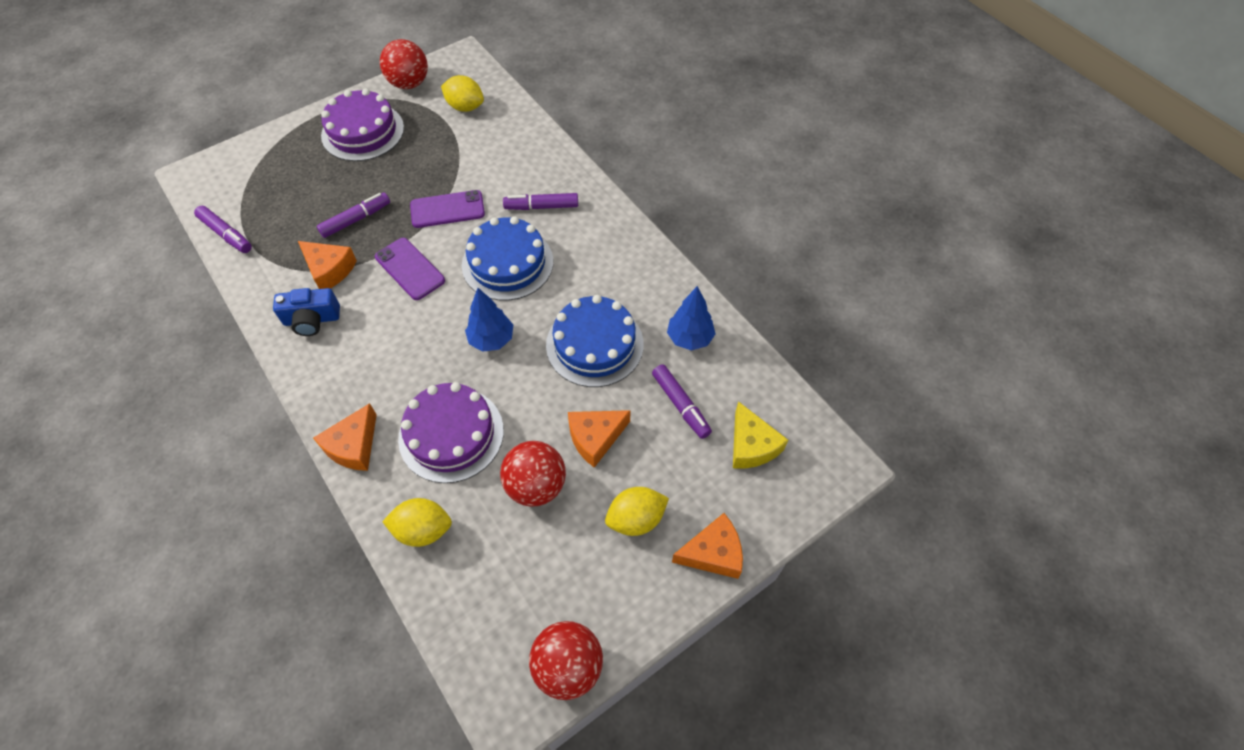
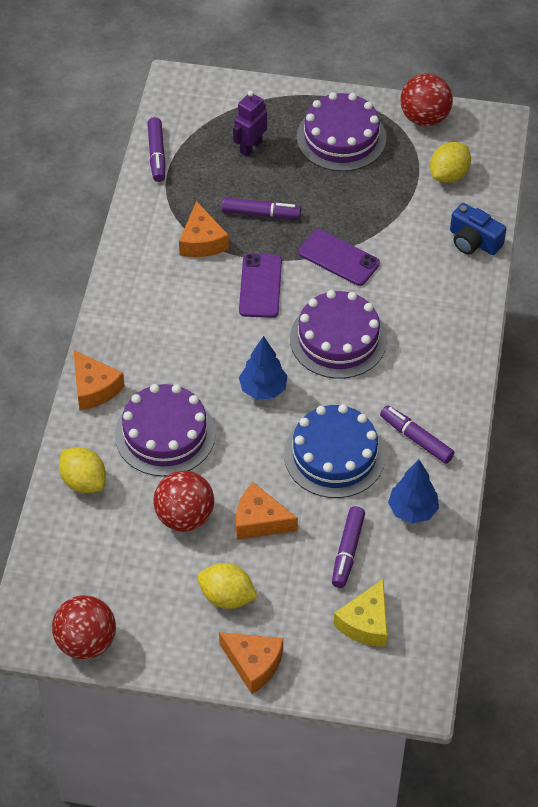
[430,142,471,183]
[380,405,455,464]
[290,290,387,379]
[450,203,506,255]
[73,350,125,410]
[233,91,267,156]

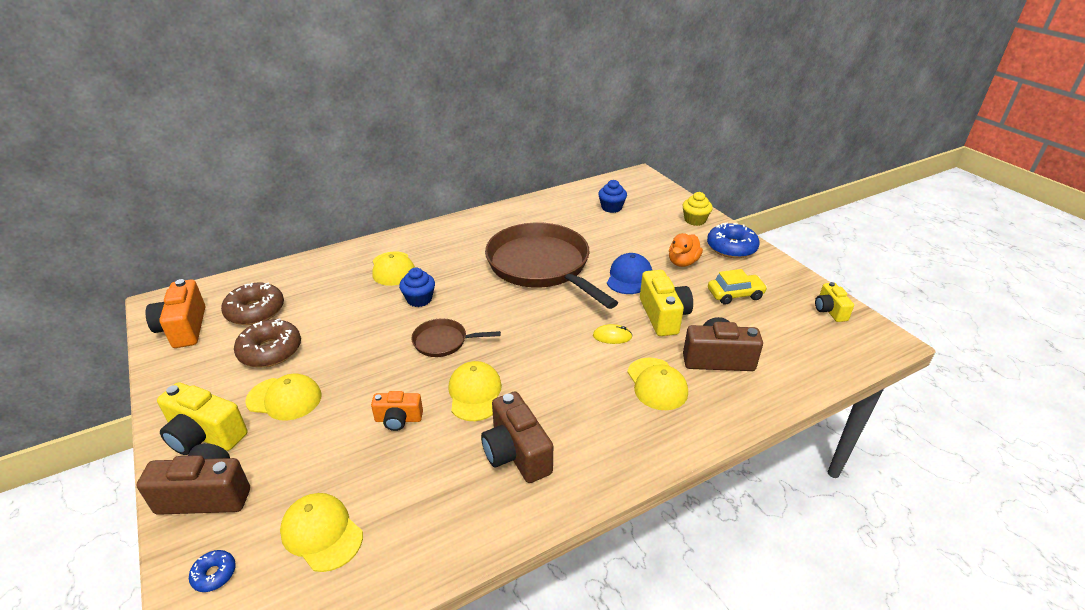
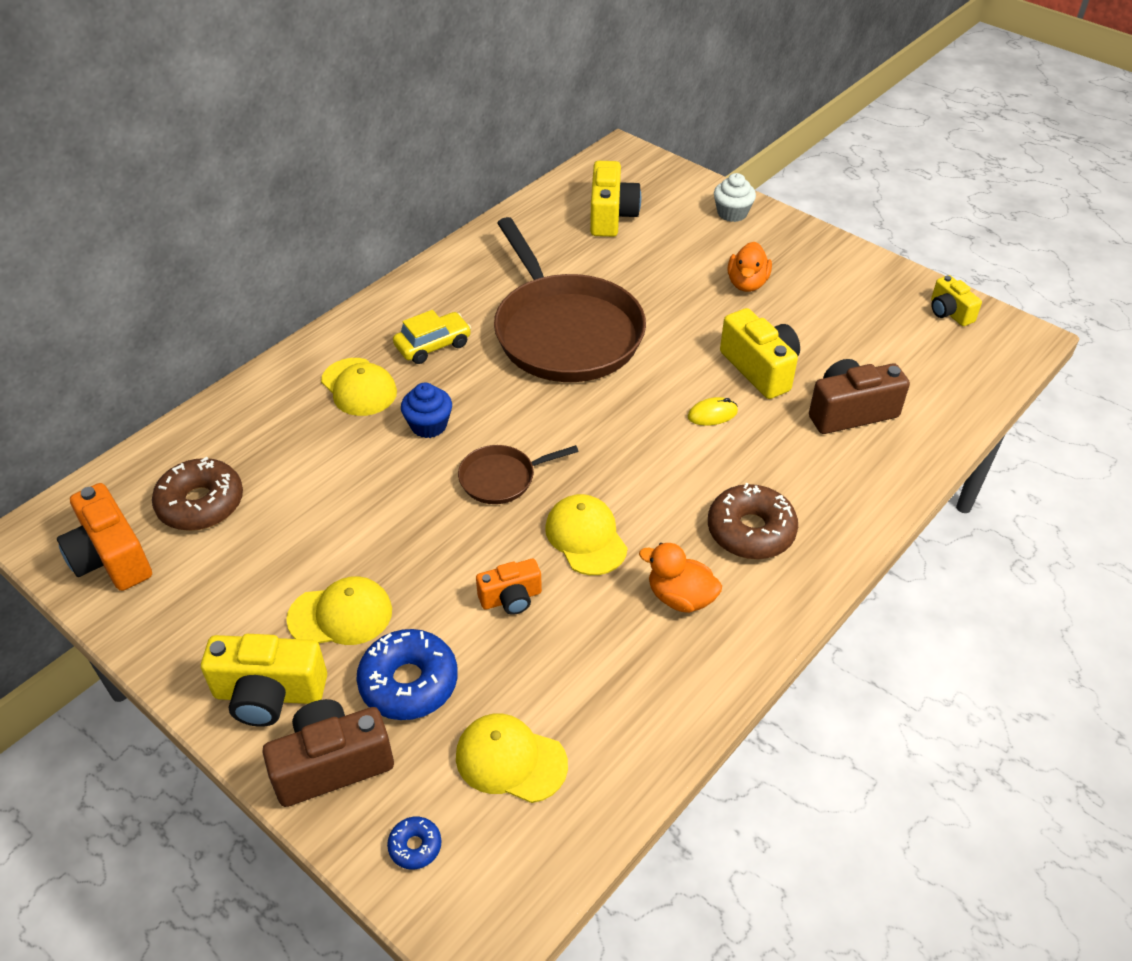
[590,161,641,237]
[714,173,756,222]
[356,629,458,720]
[494,217,646,382]
[607,253,652,294] (first image)
[393,310,471,364]
[708,483,798,559]
[627,357,688,410] (first image)
[639,543,722,613]

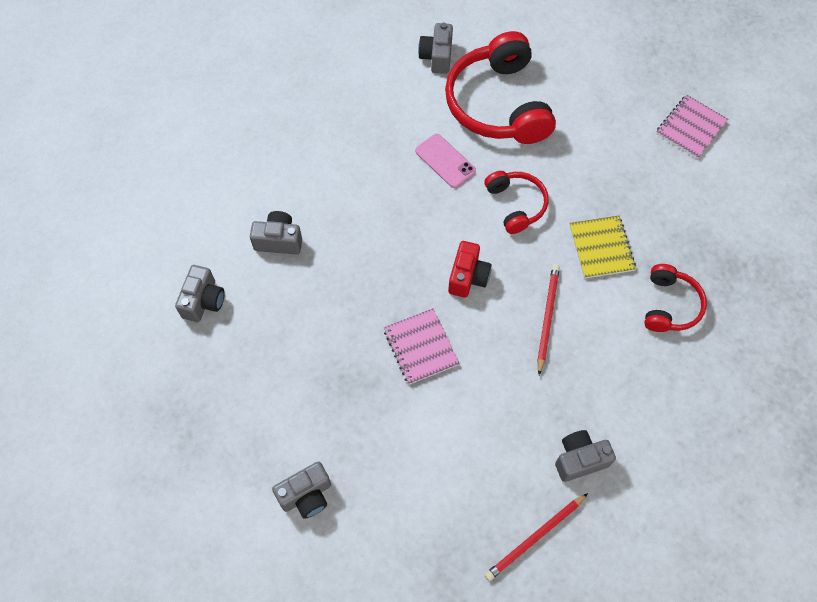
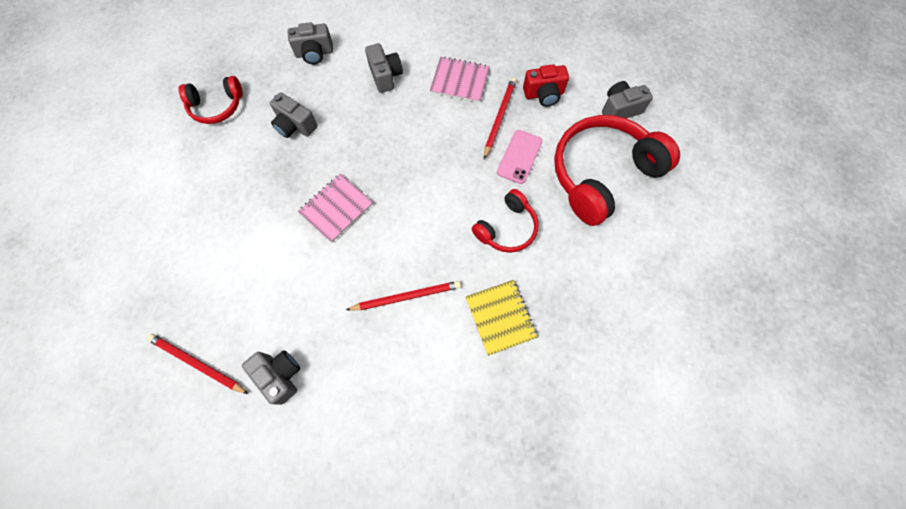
[430,57,490,103]
[466,280,538,356]
[523,64,569,107]
[178,76,243,124]
[270,92,318,138]
[484,77,516,159]

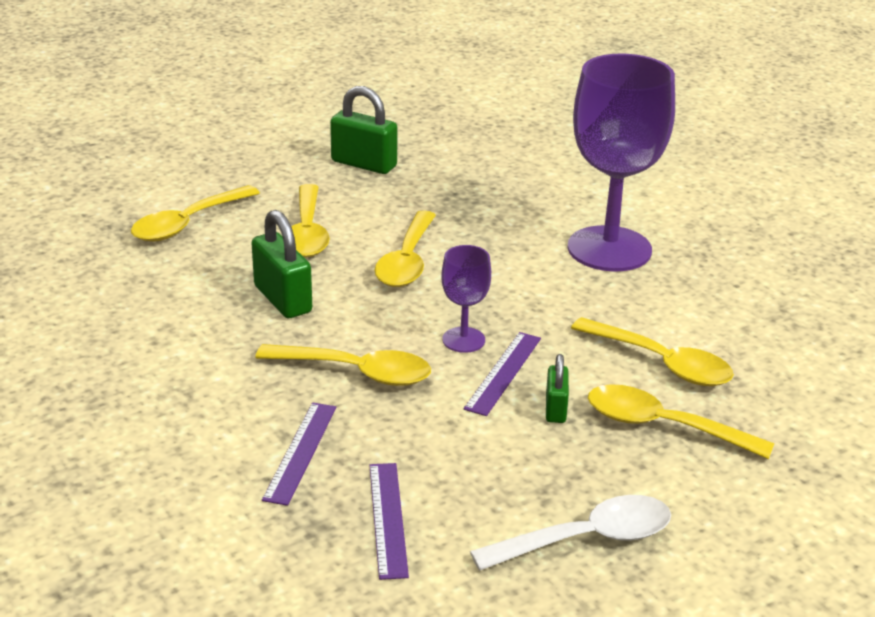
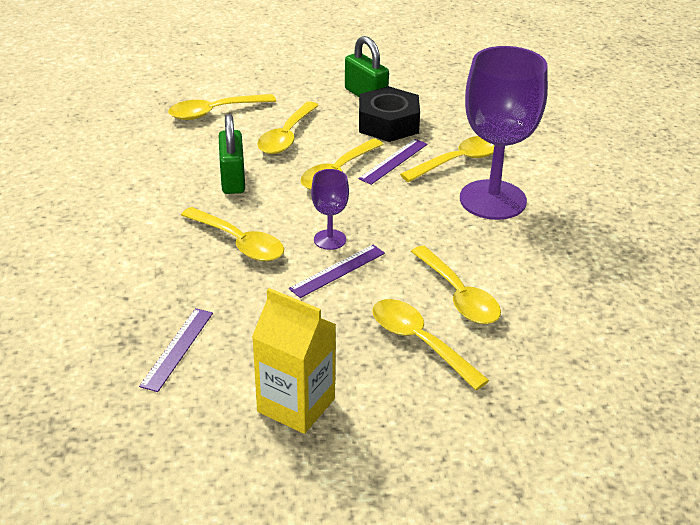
[546,354,569,423] (first image)
[358,139,428,185]
[252,288,336,434]
[359,86,420,142]
[400,136,494,182]

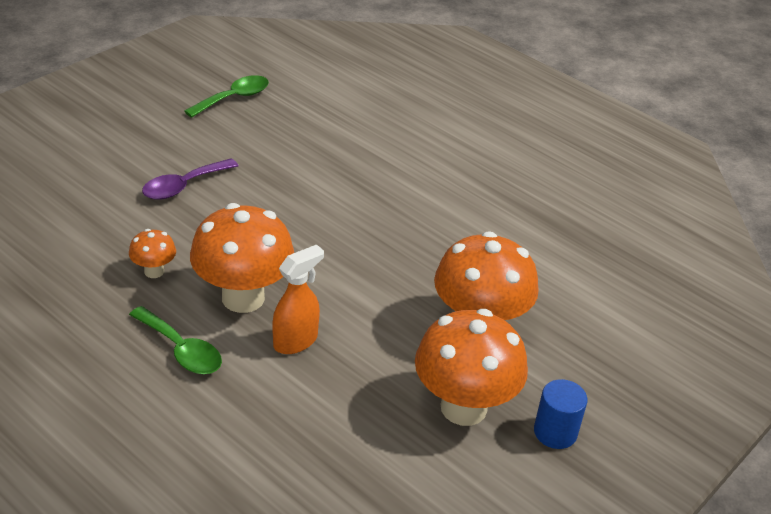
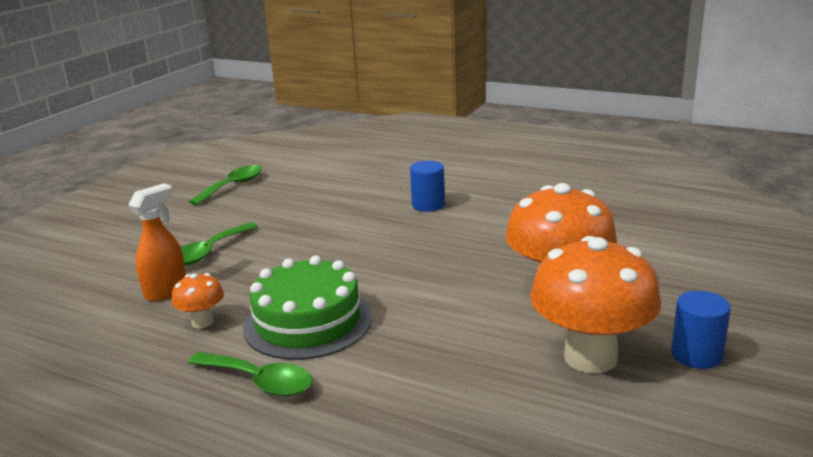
[181,222,258,266]
[243,256,372,360]
[129,183,186,301]
[410,161,445,212]

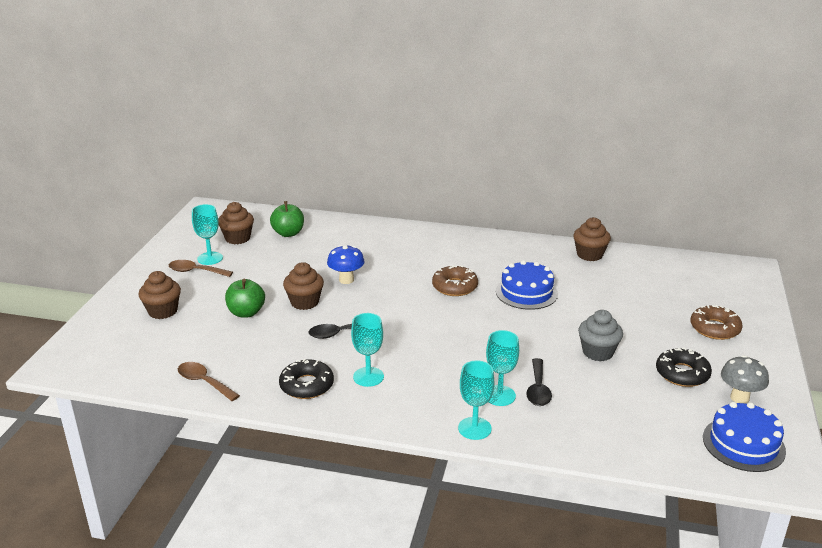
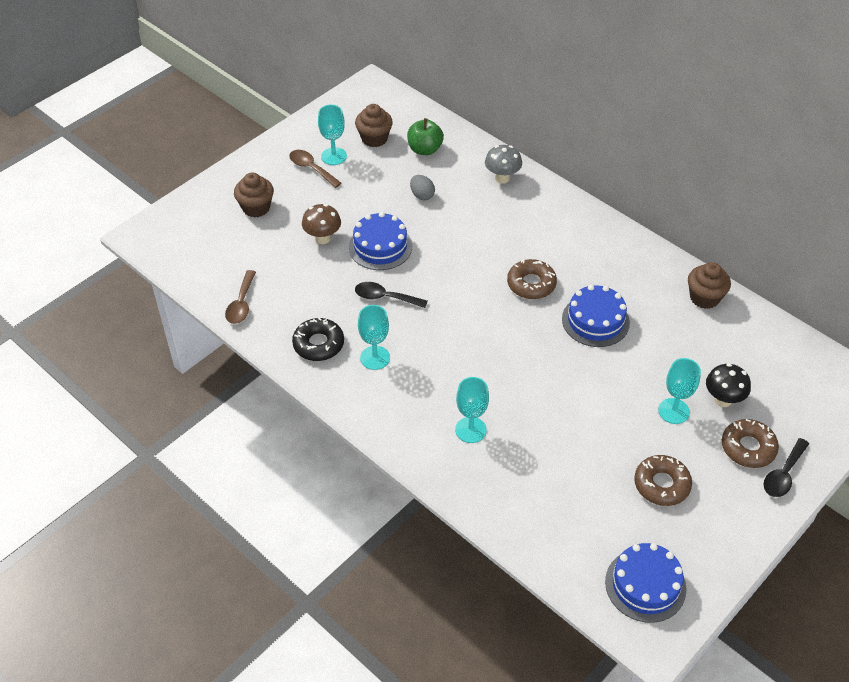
[327,245,365,284] (first image)
[349,212,412,270]
[302,204,341,244]
[578,310,623,361] (first image)
[634,455,692,506]
[485,145,522,184]
[764,438,809,497]
[658,358,701,424]
[225,270,256,324]
[410,175,435,200]
[706,363,751,407]

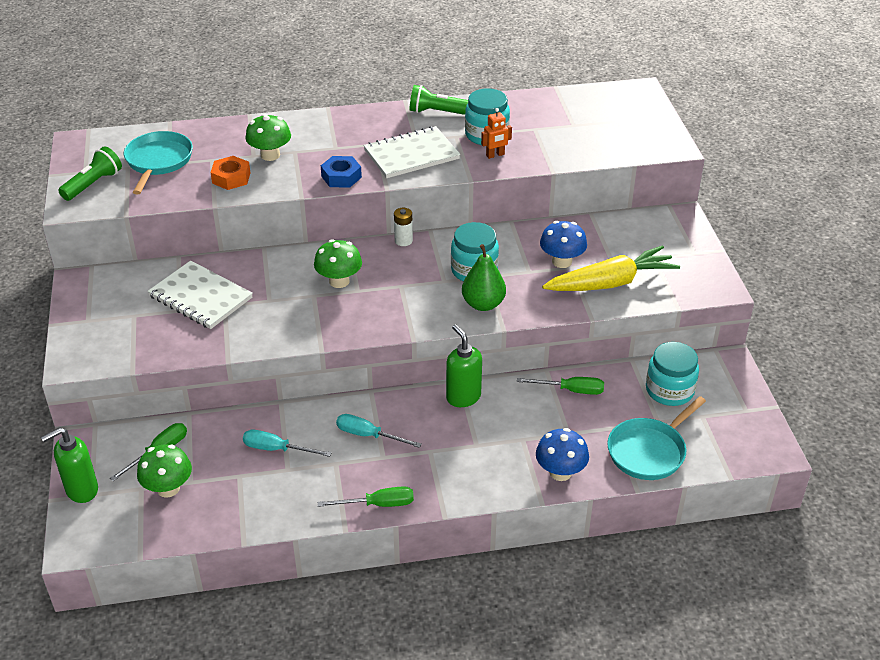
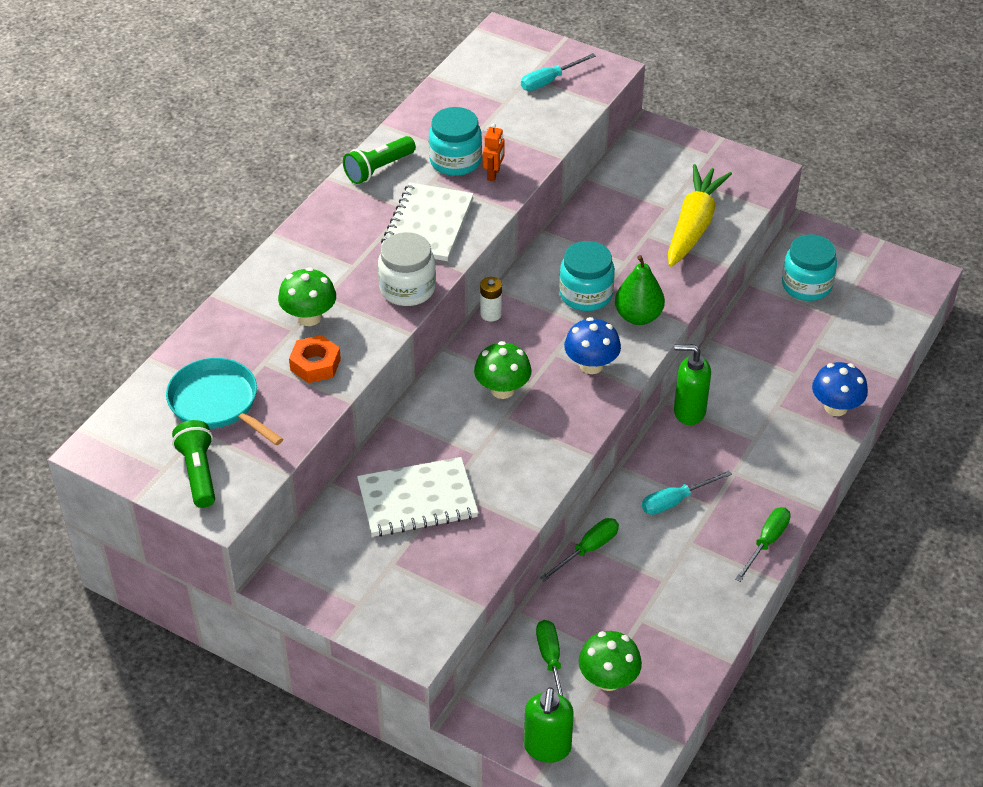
[378,232,436,306]
[564,317,621,374]
[540,518,619,581]
[607,396,706,480] (first image)
[521,53,596,91]

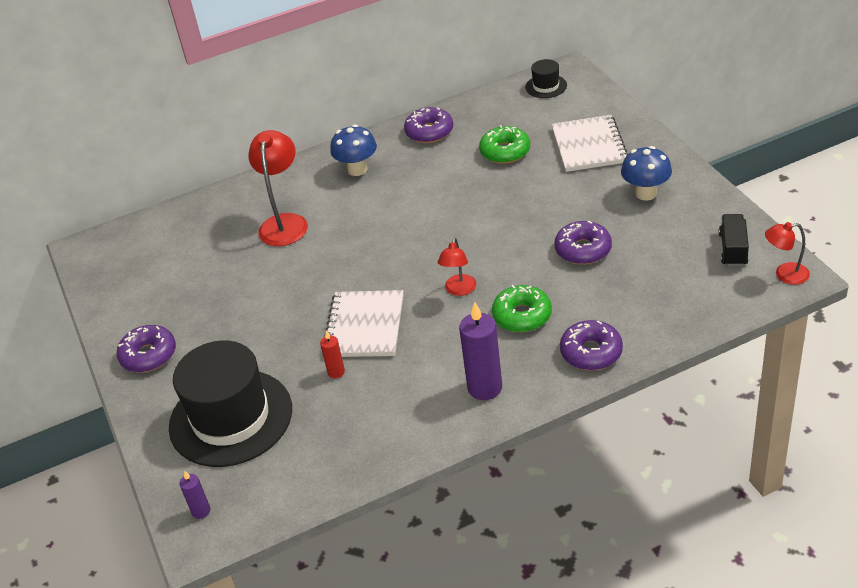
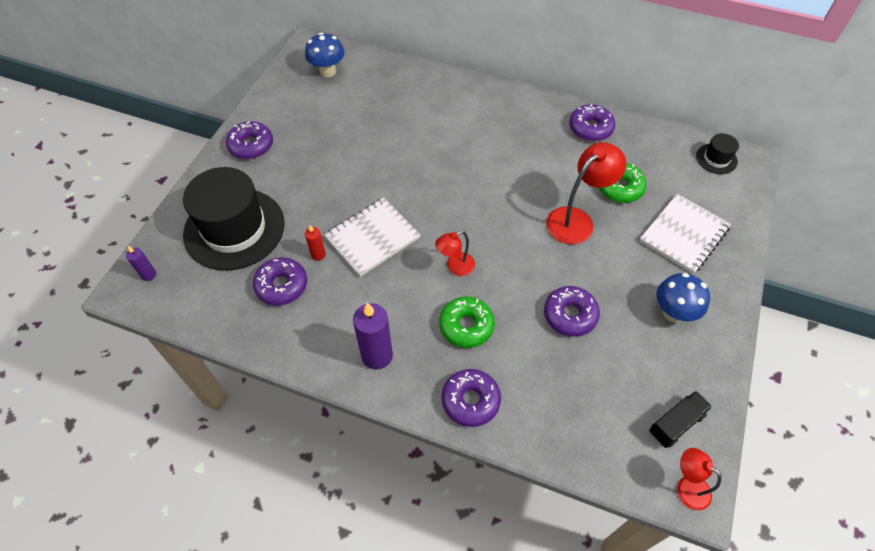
[305,33,345,77]
[546,142,626,244]
[253,257,307,306]

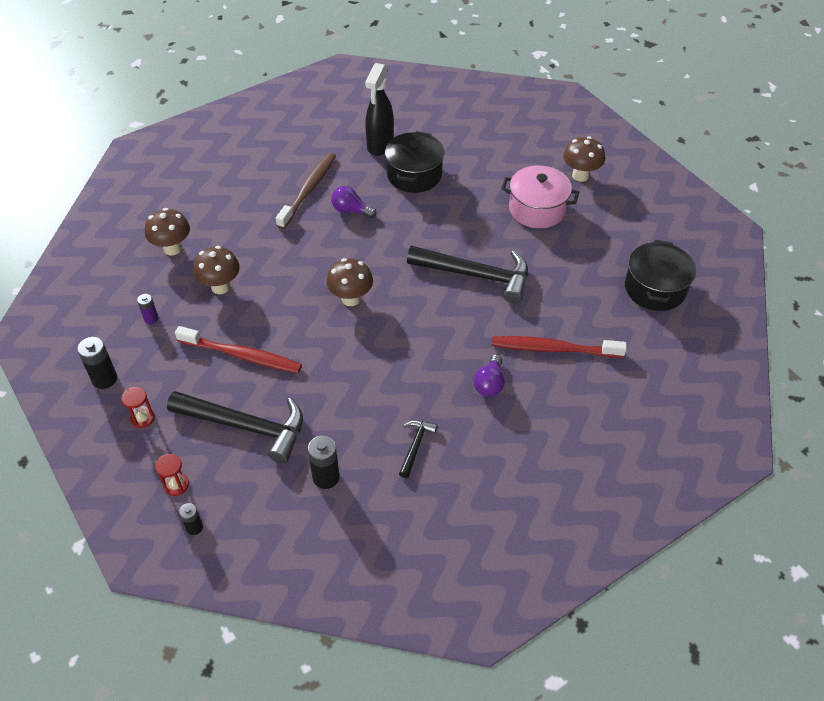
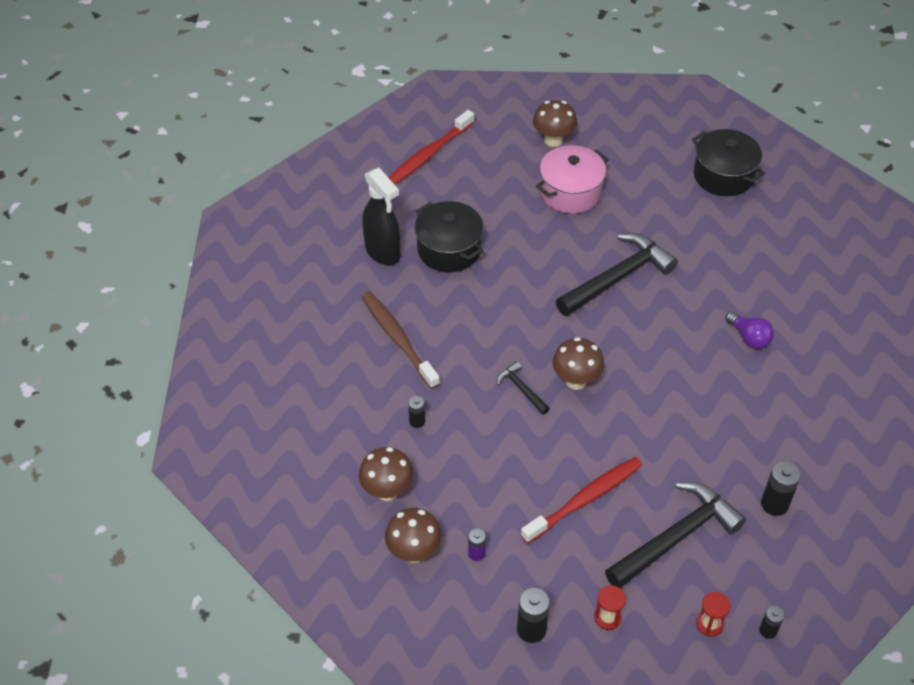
[331,186,376,218] (first image)
[385,508,442,563]
[389,110,474,185]
[497,361,550,415]
[408,396,425,428]

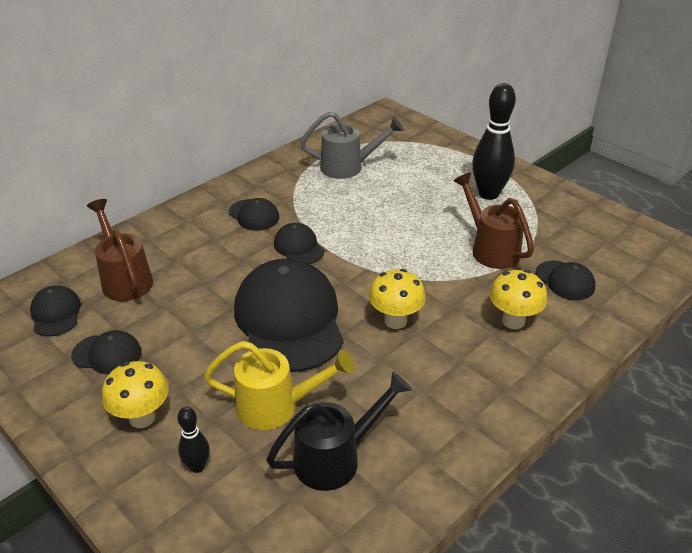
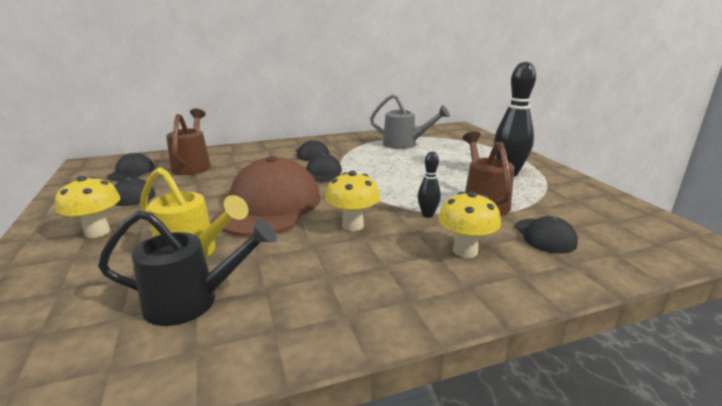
[213,156,321,236]
[418,152,441,218]

